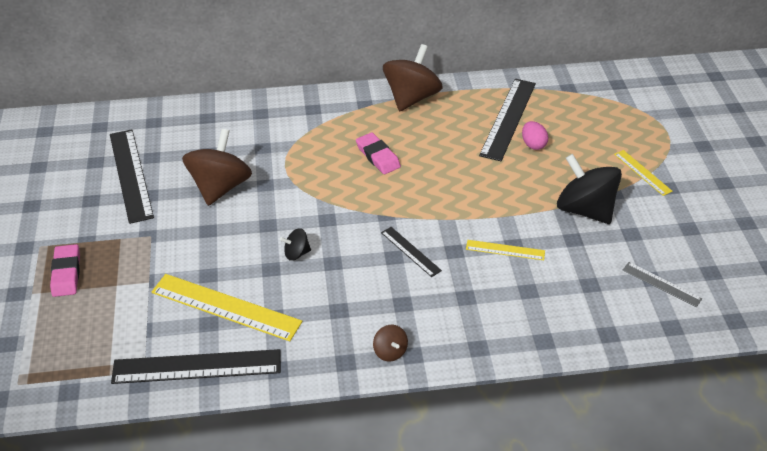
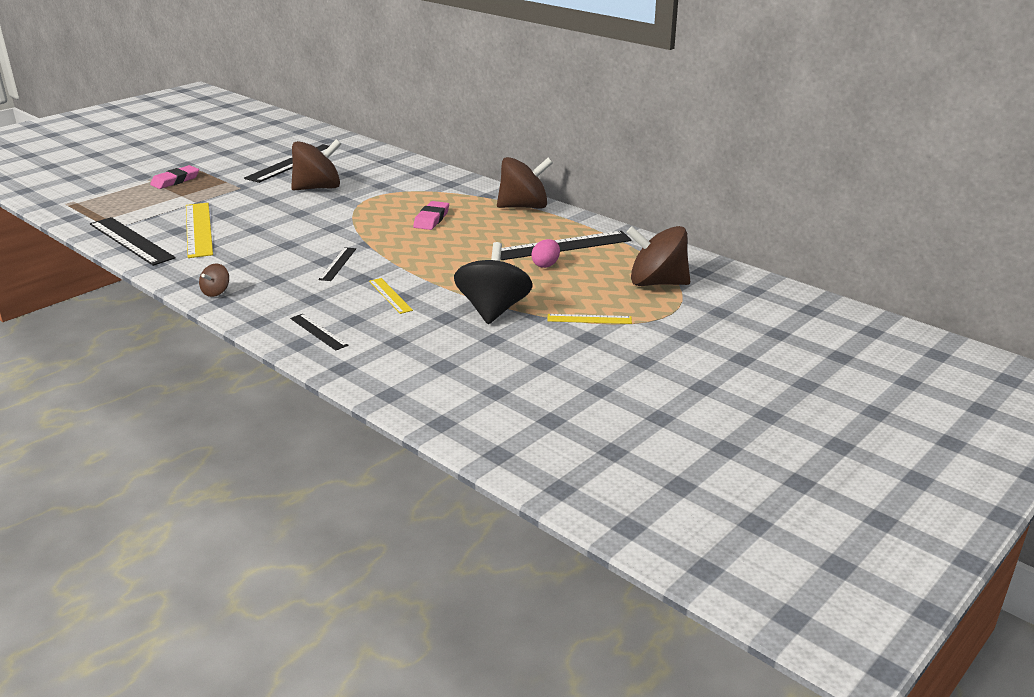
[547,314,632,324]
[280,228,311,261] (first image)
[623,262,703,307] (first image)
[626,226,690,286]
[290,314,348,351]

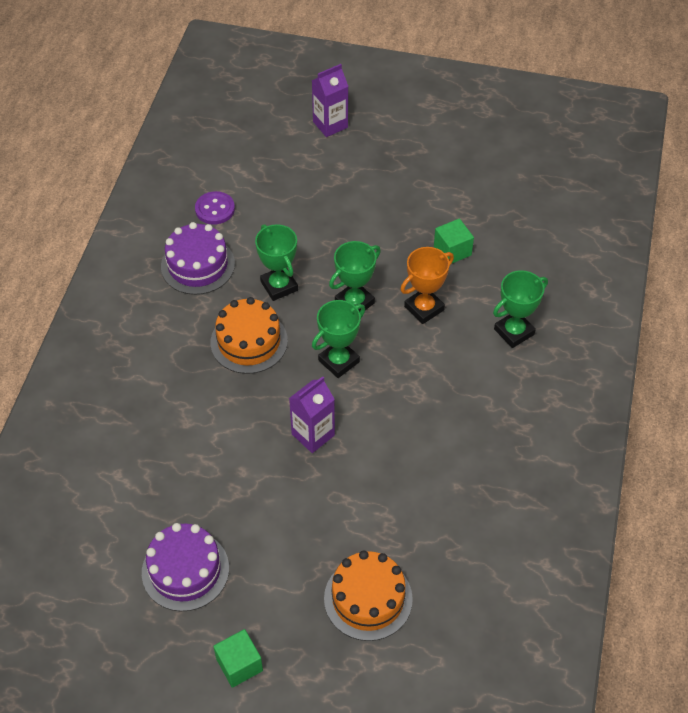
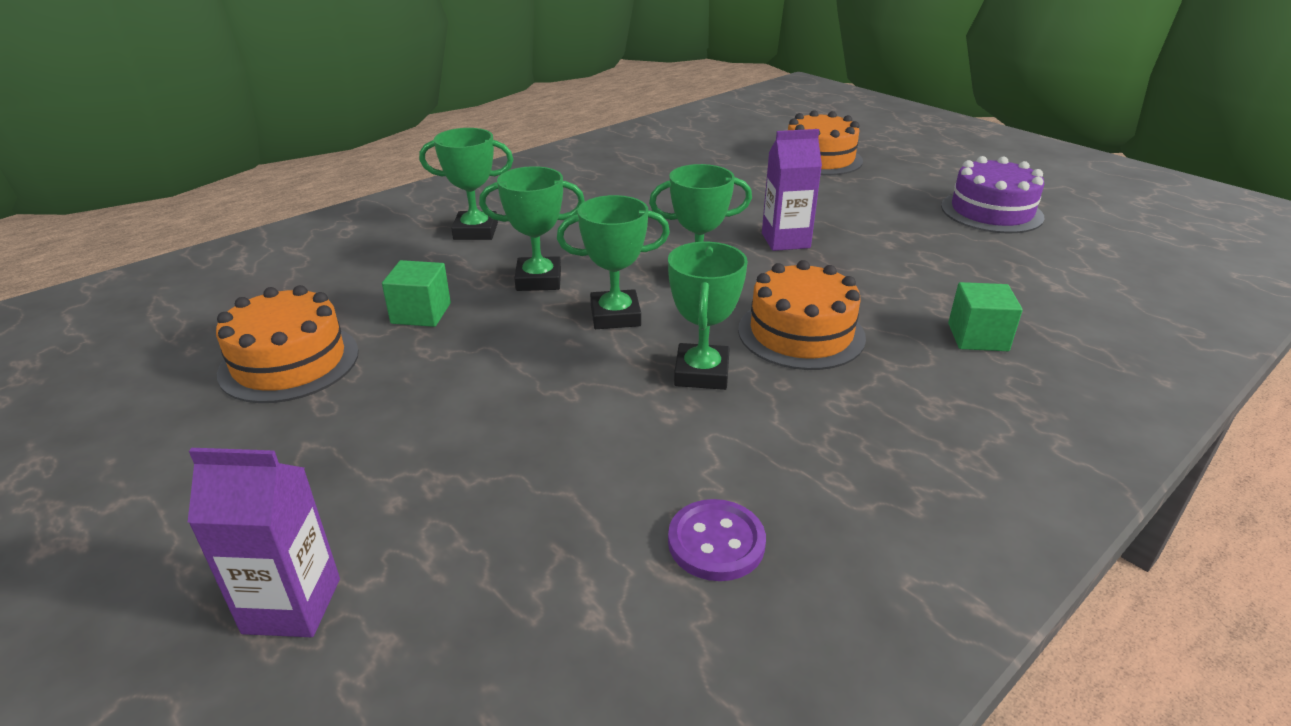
[161,222,235,295] (first image)
[479,166,585,291]
[948,282,1023,351]
[216,285,359,403]

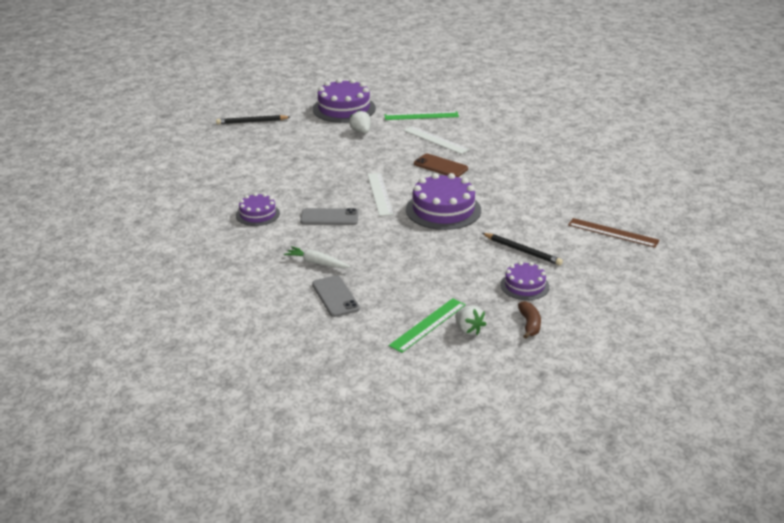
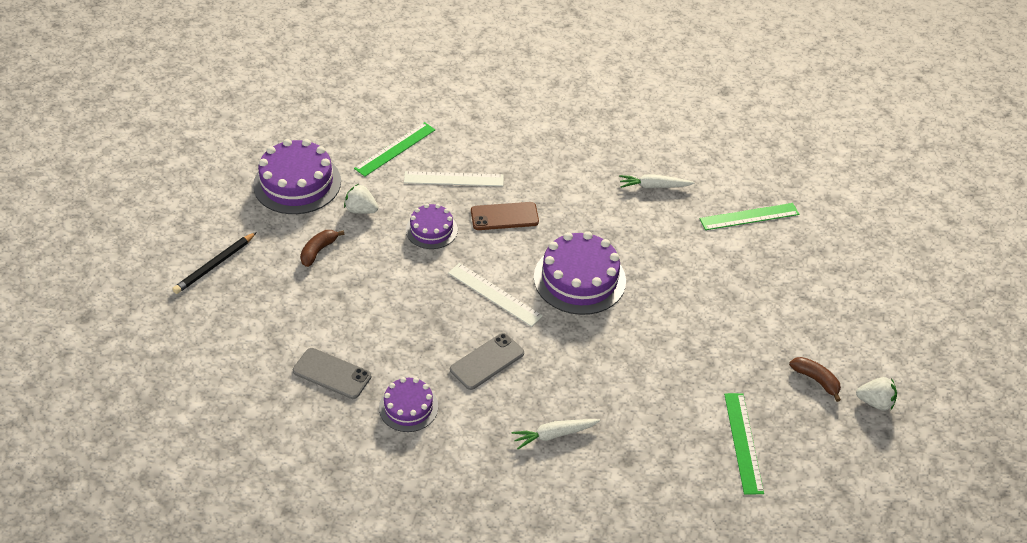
[700,203,799,230]
[482,233,563,266] (first image)
[406,204,458,249]
[293,348,371,399]
[856,377,897,411]
[619,175,694,188]
[300,230,344,267]

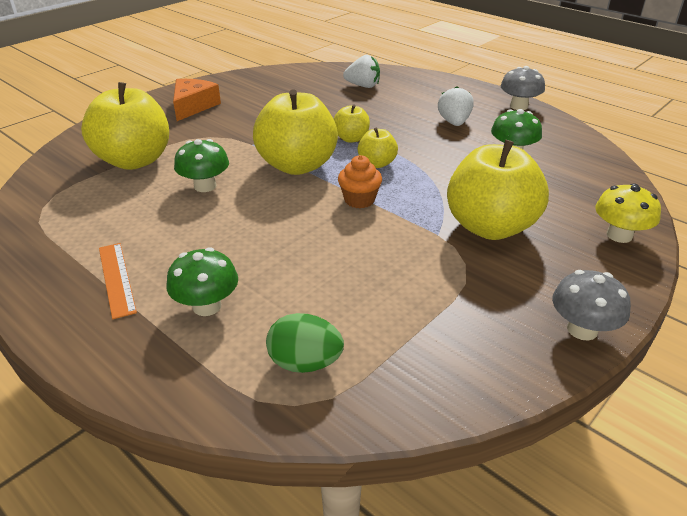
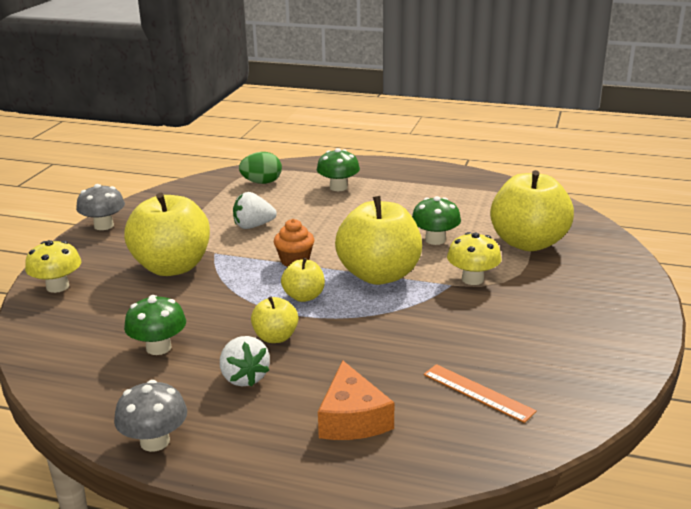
[233,192,277,229]
[318,360,394,440]
[251,297,298,343]
[424,364,537,423]
[447,232,501,285]

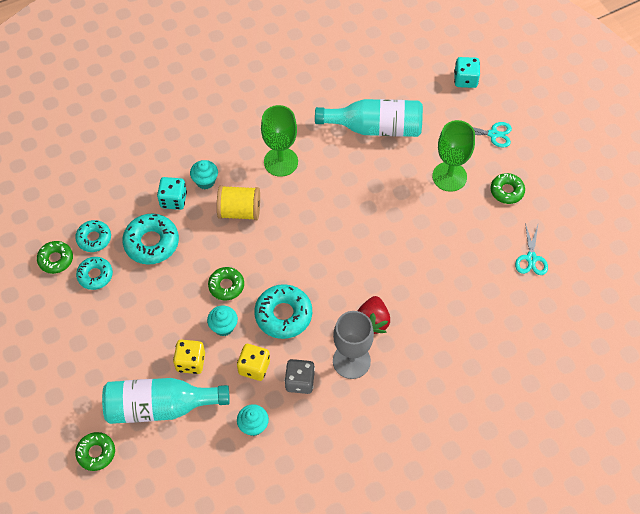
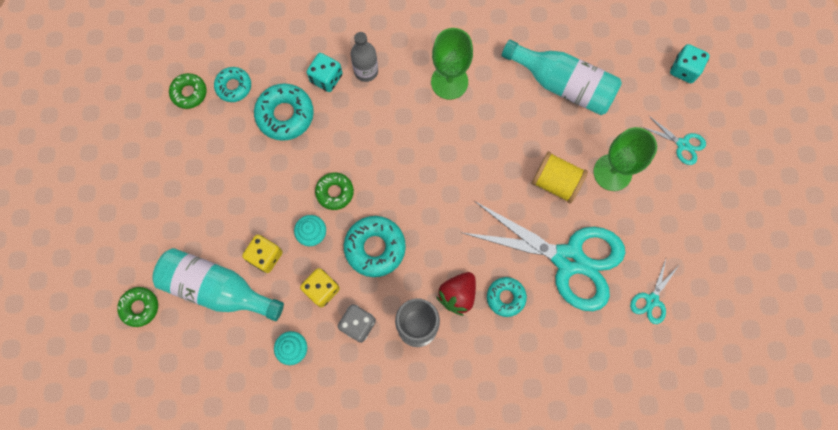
[350,32,378,82]
[490,173,525,204] (first image)
[531,151,588,203]
[487,277,527,317]
[463,201,625,311]

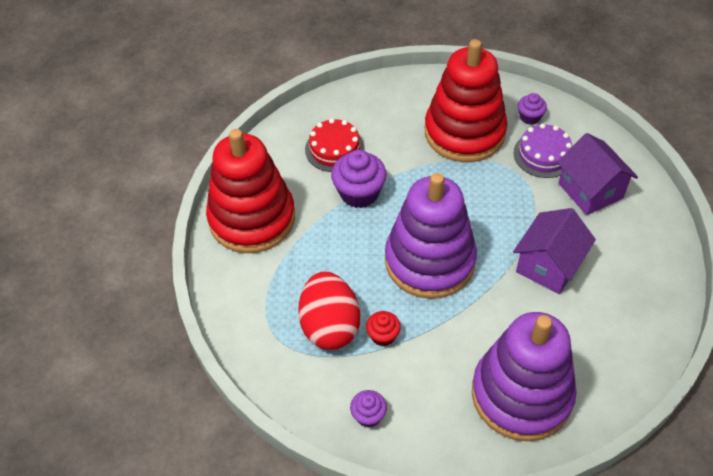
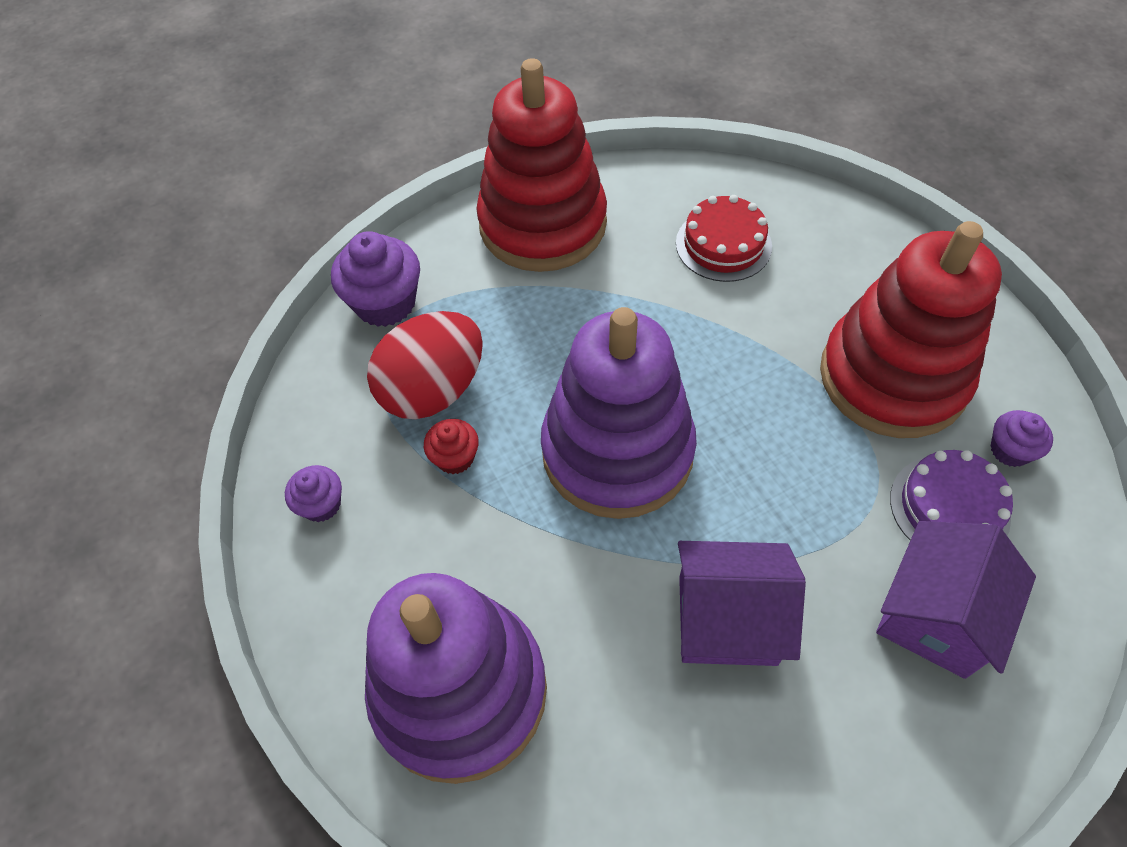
[331,231,420,327]

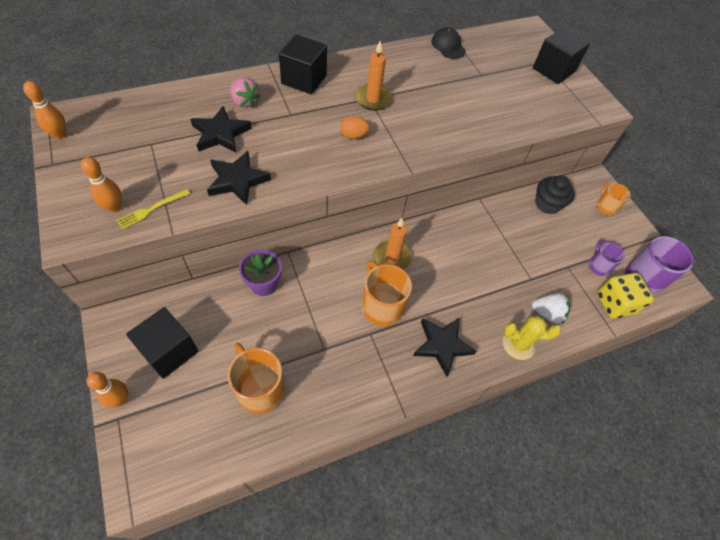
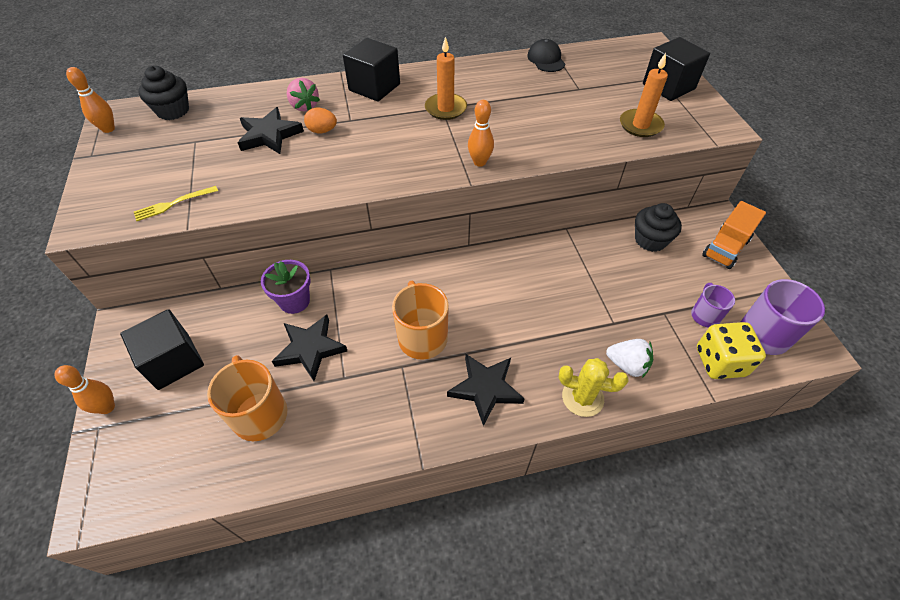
[304,108,337,133]
[272,315,347,381]
[468,100,494,167]
[702,201,766,269]
[620,53,668,137]
[138,66,189,120]

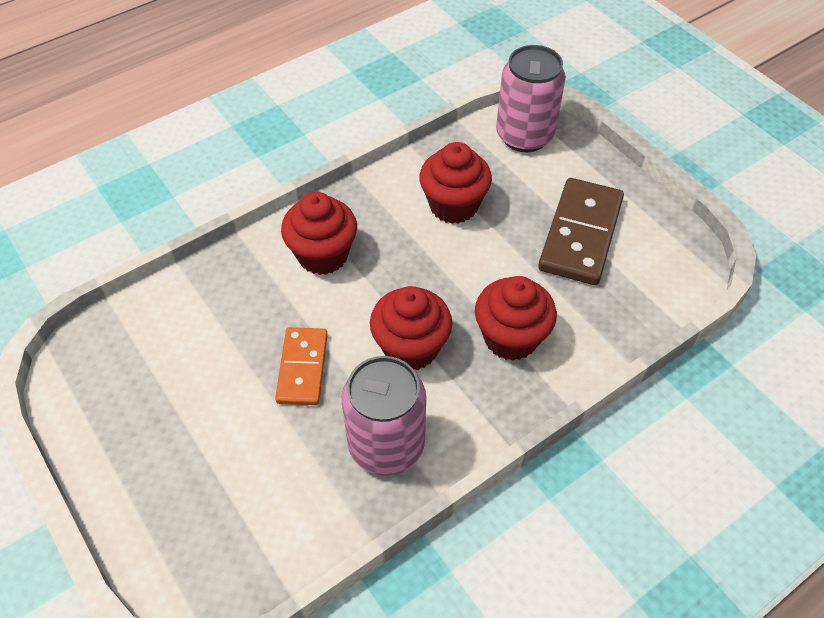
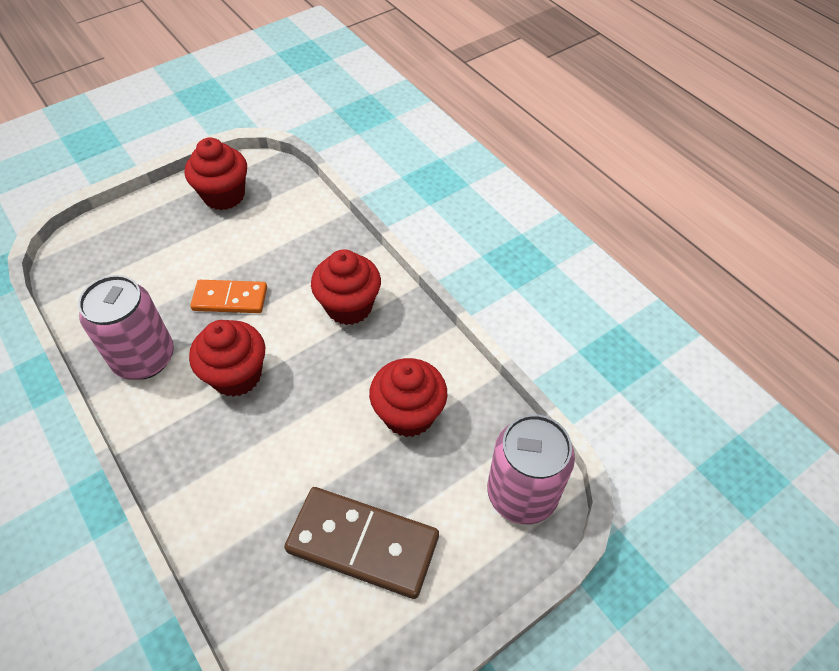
[185,138,247,210]

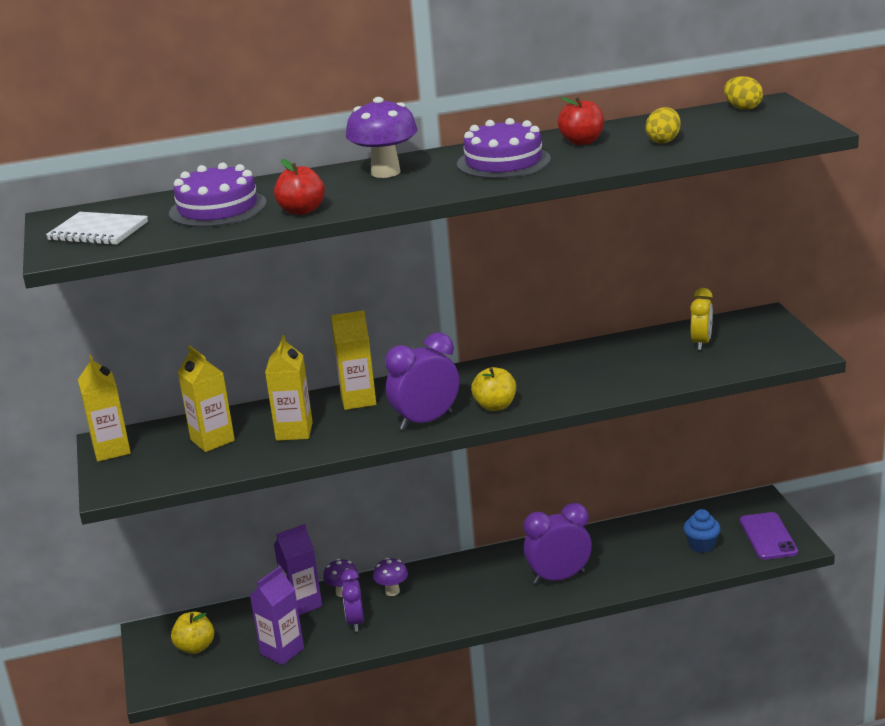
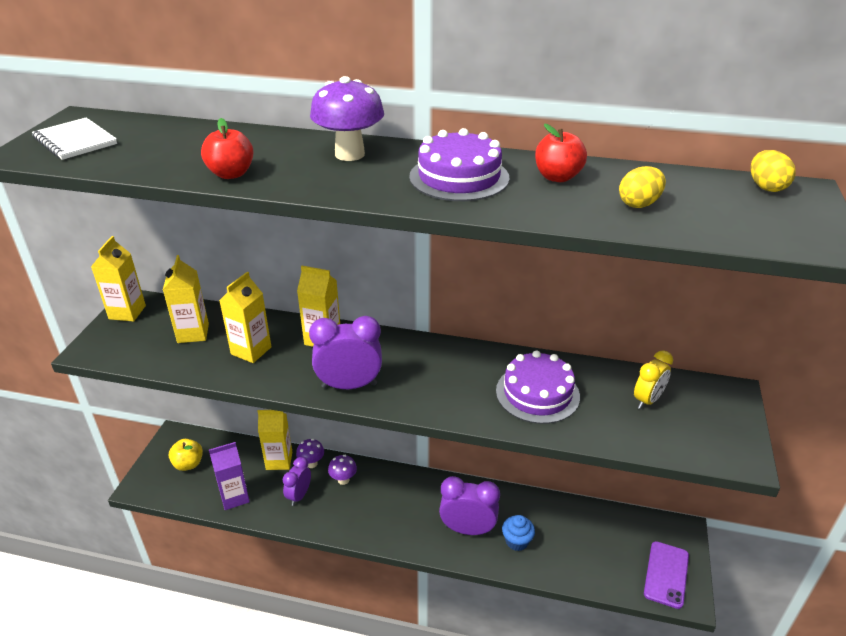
[496,350,580,424]
[471,367,516,411] (first image)
[502,515,535,551]
[258,410,292,470]

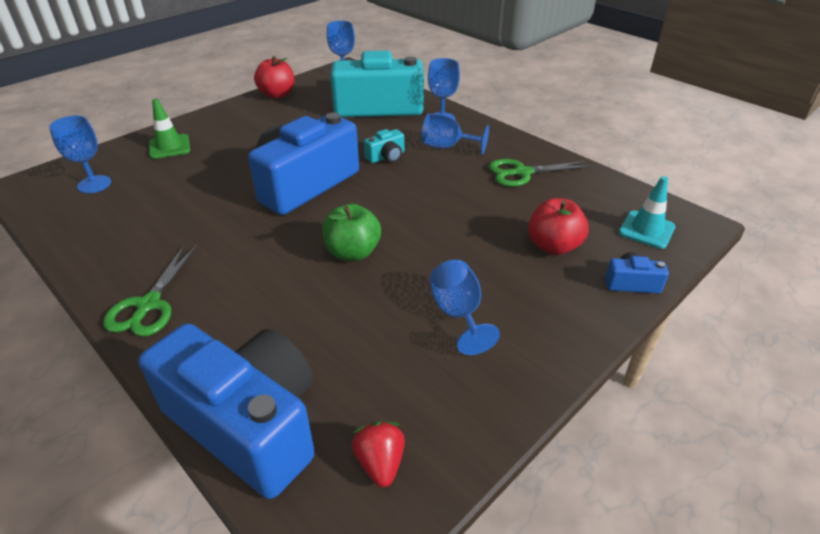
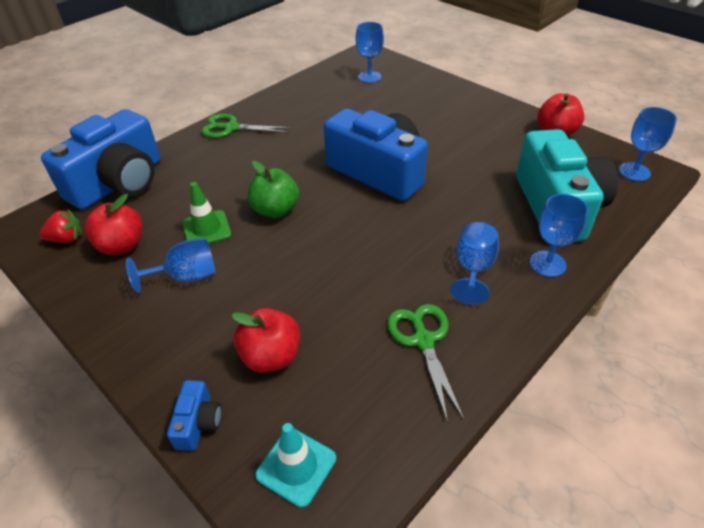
[182,182,231,244]
[364,129,404,163] (first image)
[85,194,143,255]

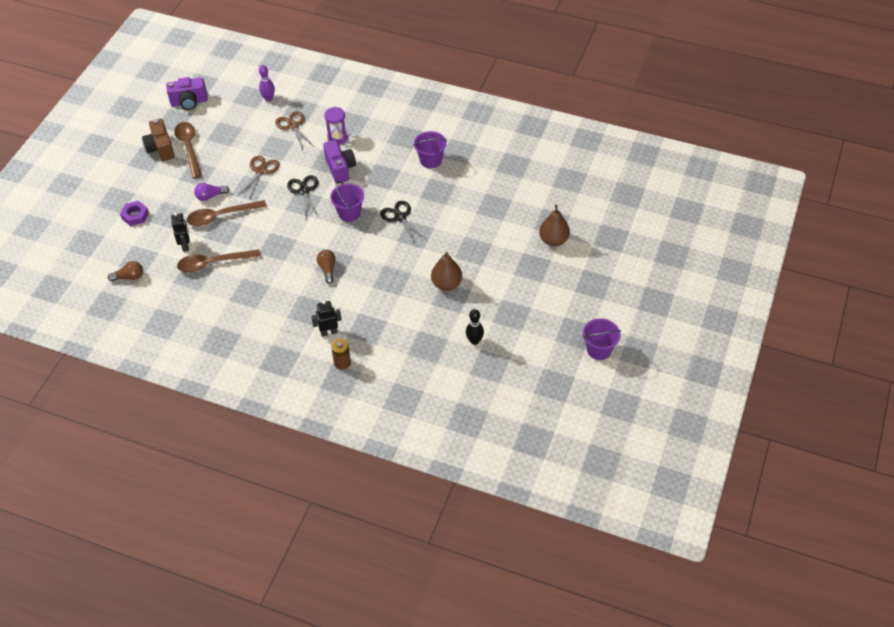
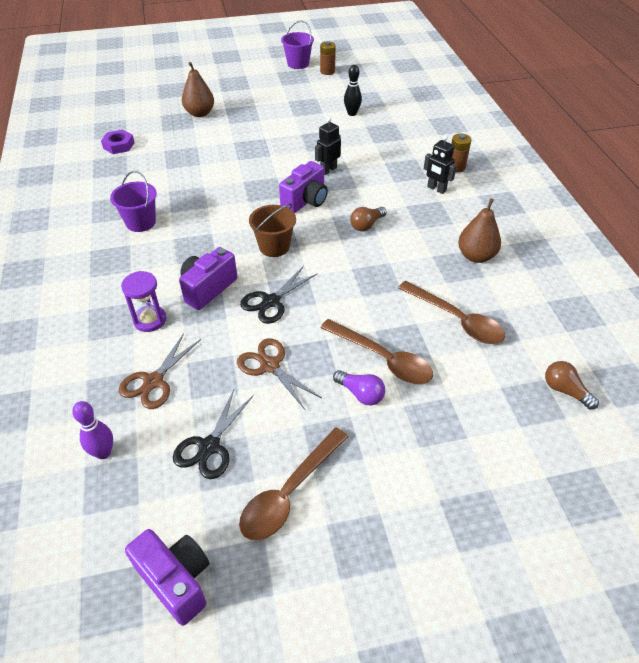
[142,119,175,161] (first image)
[237,338,322,410]
[249,203,296,257]
[101,130,135,154]
[173,390,254,479]
[315,117,341,175]
[458,198,501,263]
[320,41,336,75]
[279,161,328,213]

